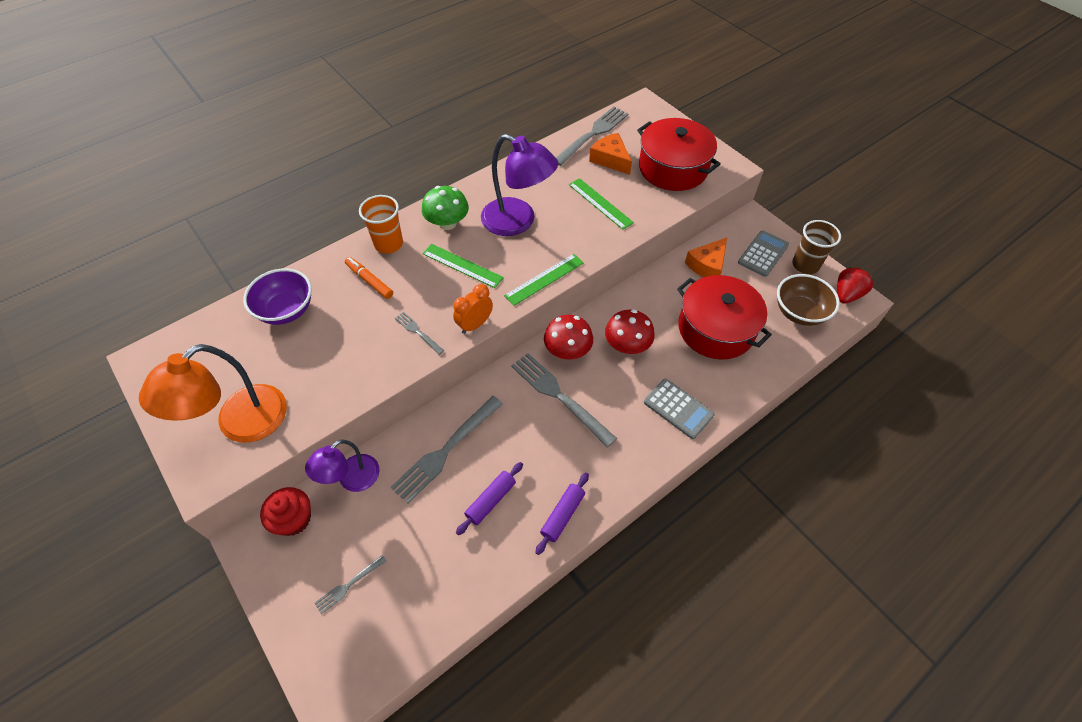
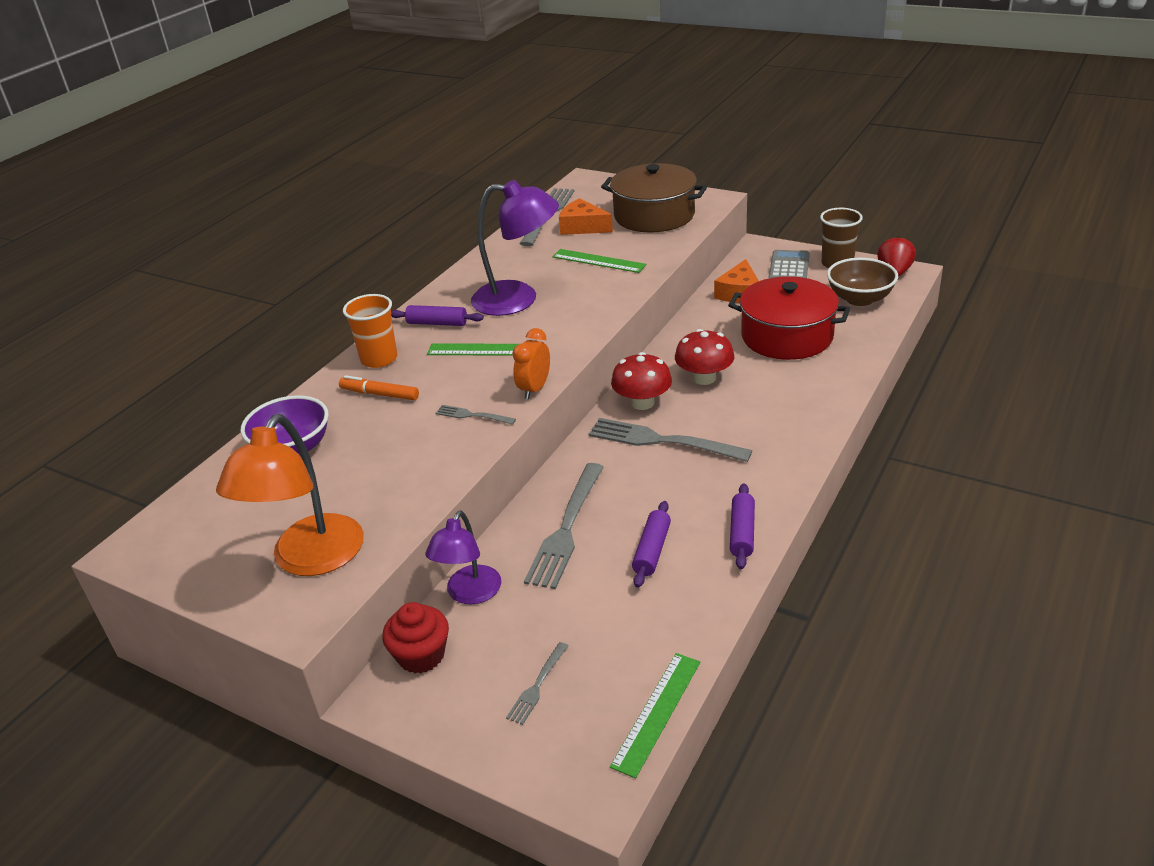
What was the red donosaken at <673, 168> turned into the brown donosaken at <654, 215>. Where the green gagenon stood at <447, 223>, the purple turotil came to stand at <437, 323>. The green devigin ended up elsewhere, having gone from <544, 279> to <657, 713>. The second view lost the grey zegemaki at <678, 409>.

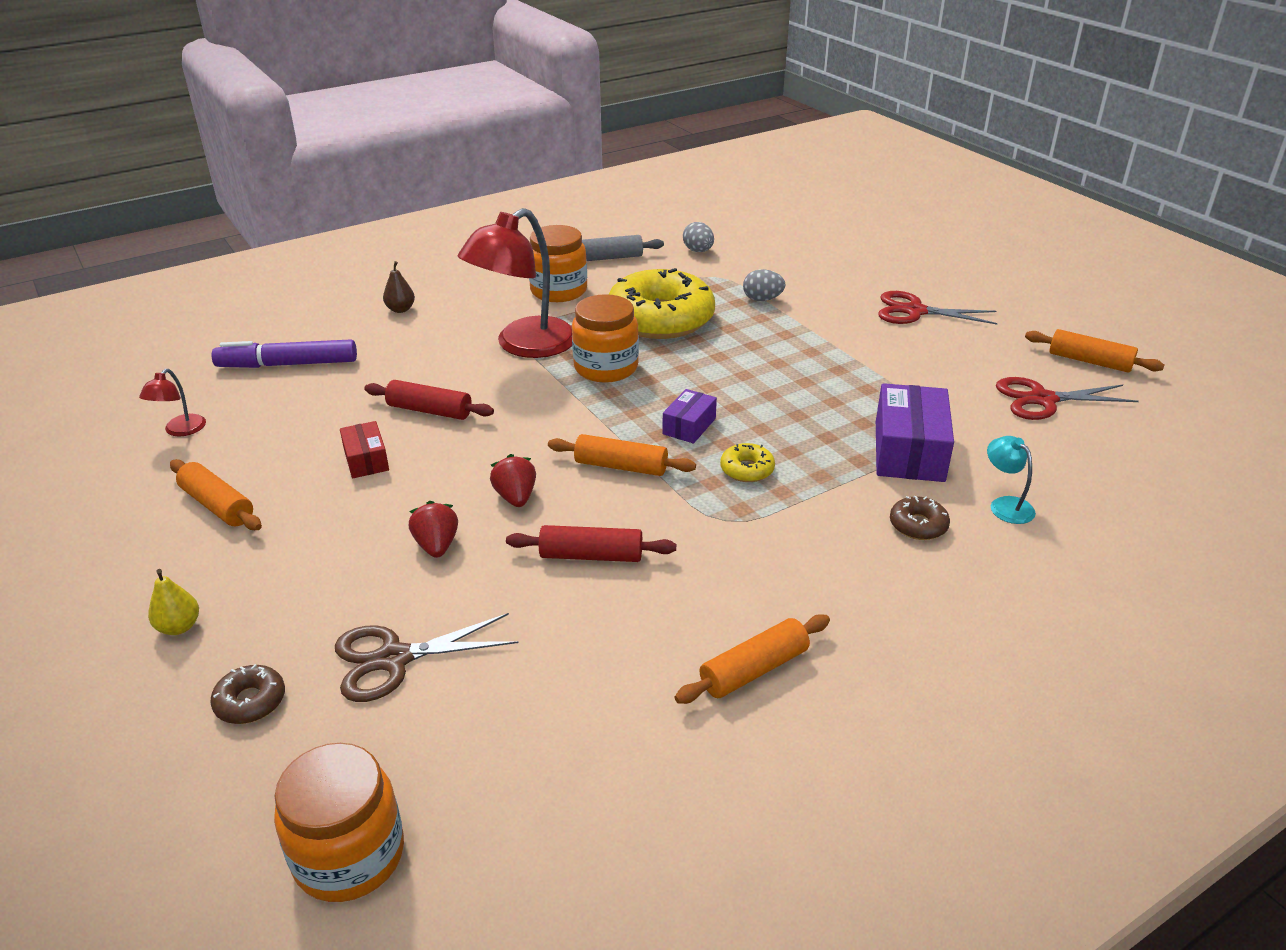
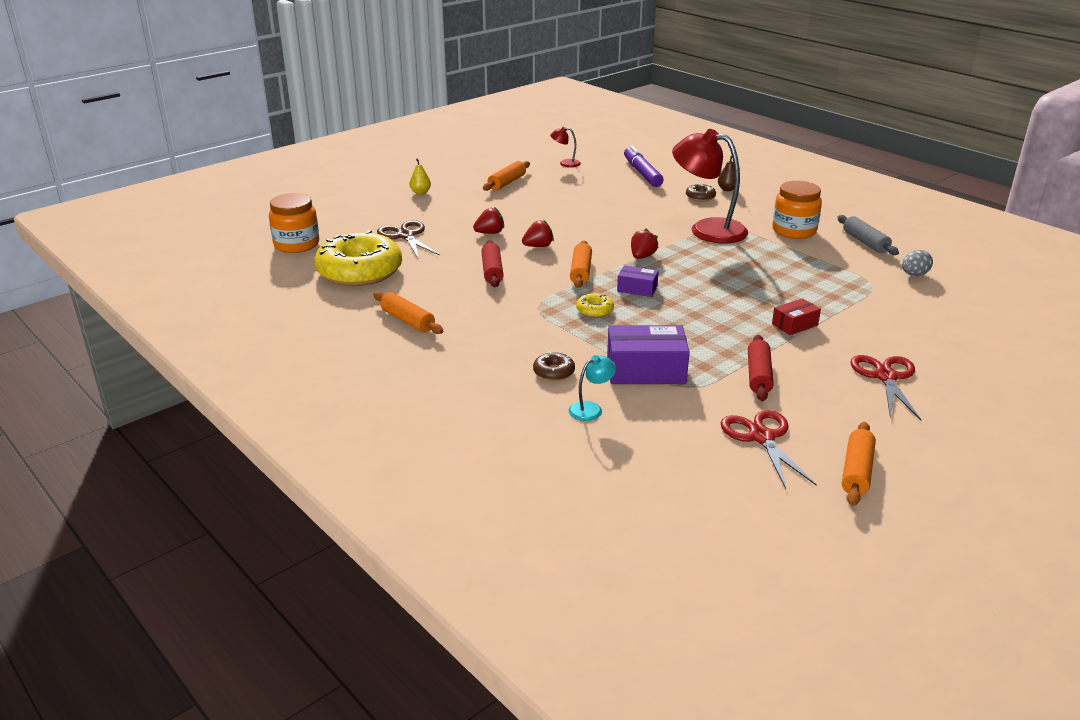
The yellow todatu ended up elsewhere, having gone from <660, 319> to <359, 271>. The second view lost the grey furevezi at <762, 299>. The second view lost the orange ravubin at <606, 368>. The red turotil ended up elsewhere, having gone from <429, 411> to <758, 375>. The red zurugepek ended up elsewhere, having gone from <366, 460> to <794, 325>. The brown todatu ended up elsewhere, having gone from <250, 701> to <700, 197>. The second view gained the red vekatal at <642, 257>.

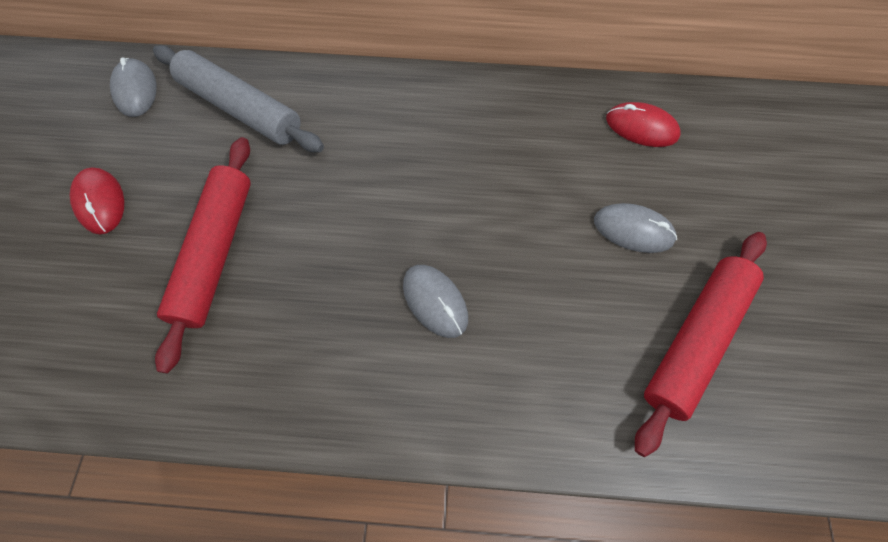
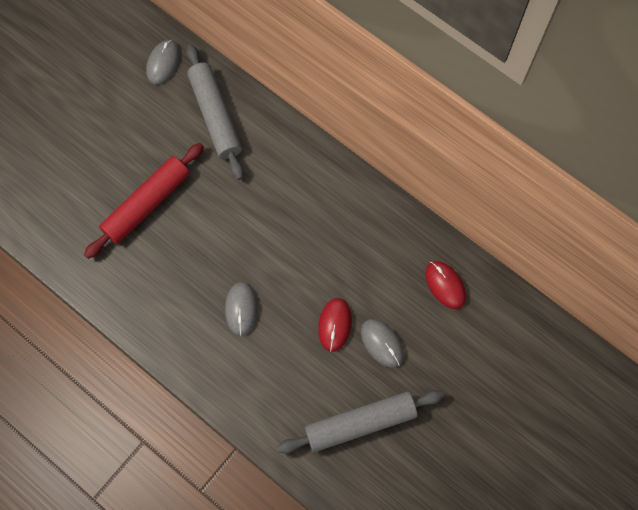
The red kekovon ended up elsewhere, having gone from <100, 202> to <335, 325>. What was the red turotil at <695, 340> turned into the grey turotil at <360, 423>.

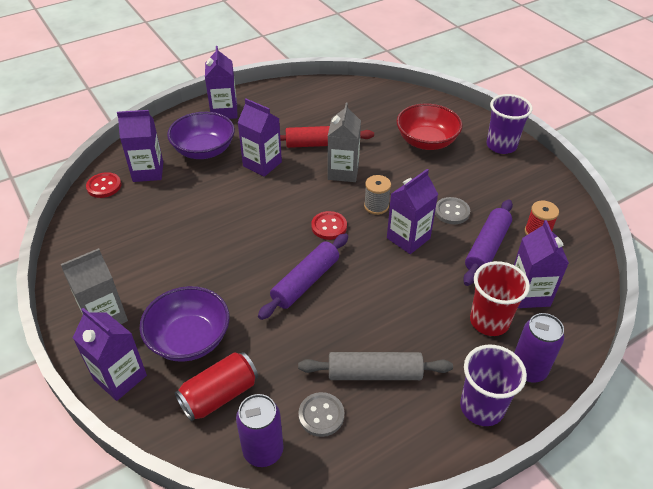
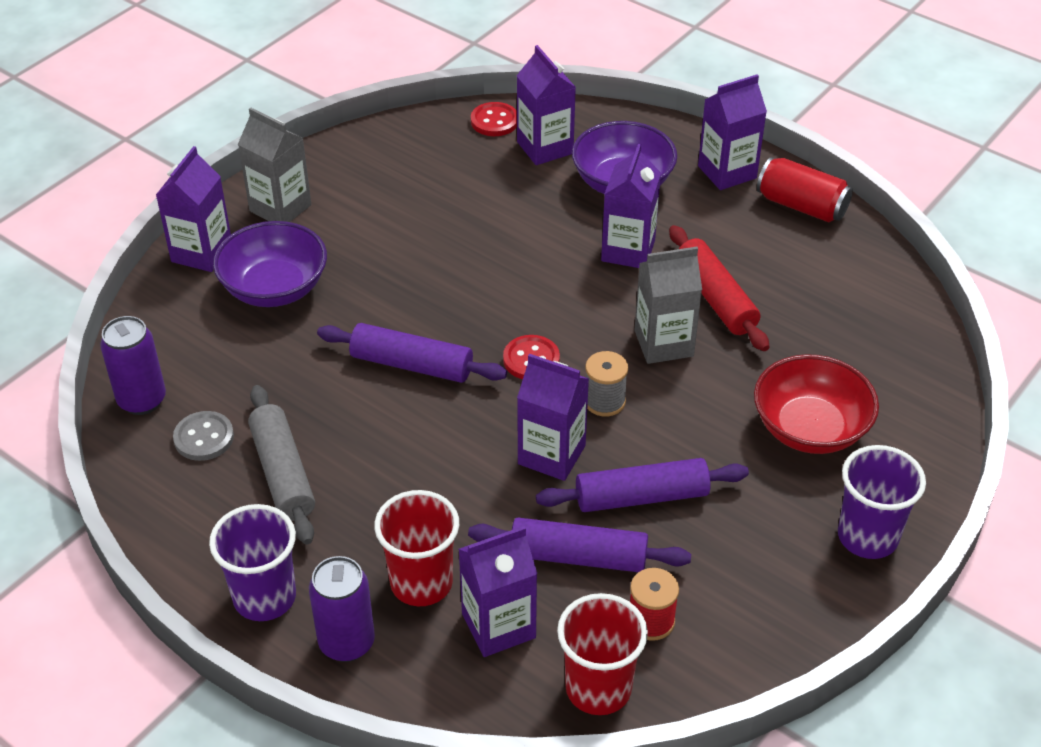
Where the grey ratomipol stood at <452, 212>, the purple turotil came to stand at <641, 497>. The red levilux ended up elsewhere, having gone from <219, 395> to <801, 206>. The second view gained the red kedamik at <598, 688>.

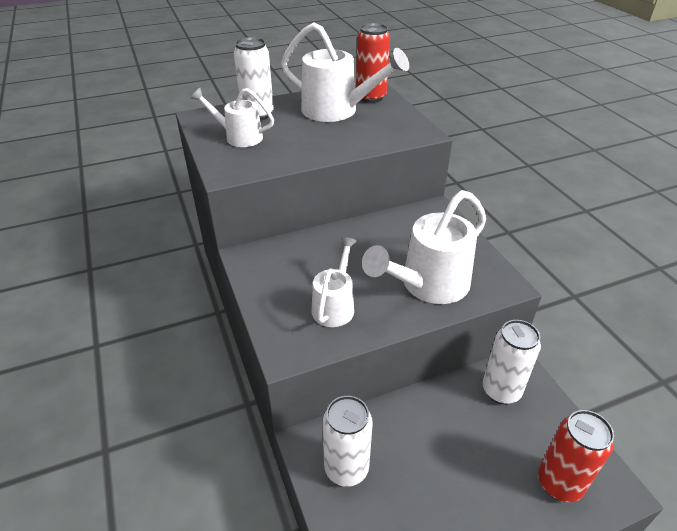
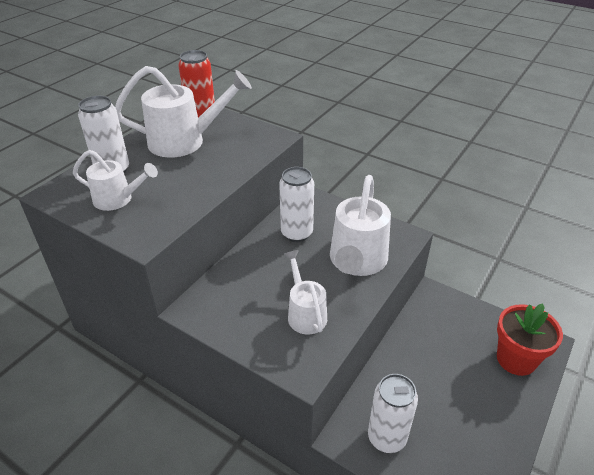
The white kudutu at <239, 137> ended up facing another way, 150 degrees counterclockwise from before. The white levilux ended up elsewhere, having gone from <501, 391> to <296, 233>. Where the red levilux stood at <559, 483>, the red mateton came to stand at <516, 359>.

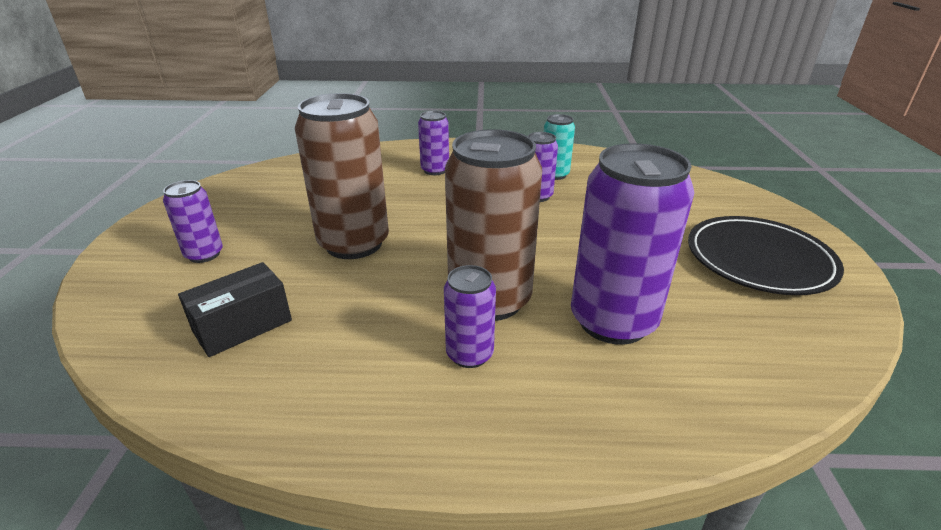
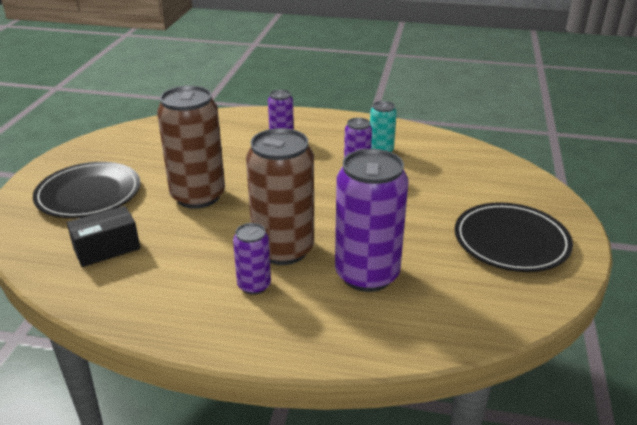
Where the purple levilux stood at <204, 254>, the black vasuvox came to stand at <88, 194>.

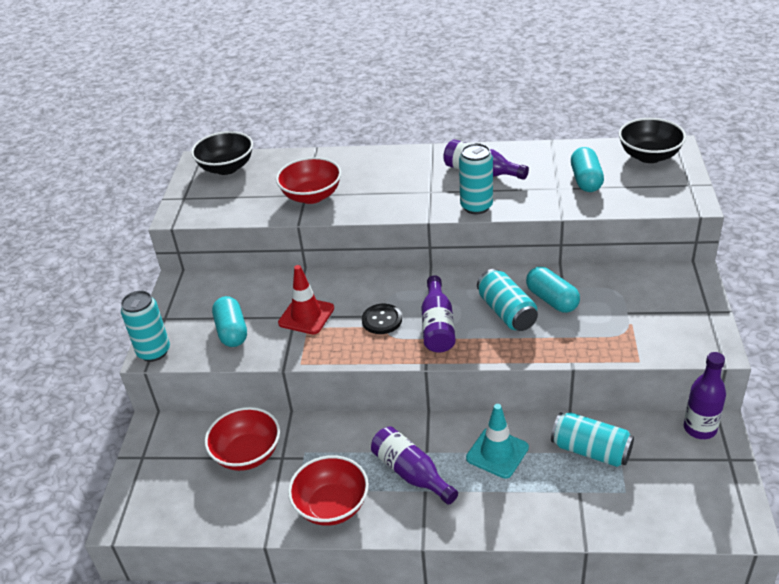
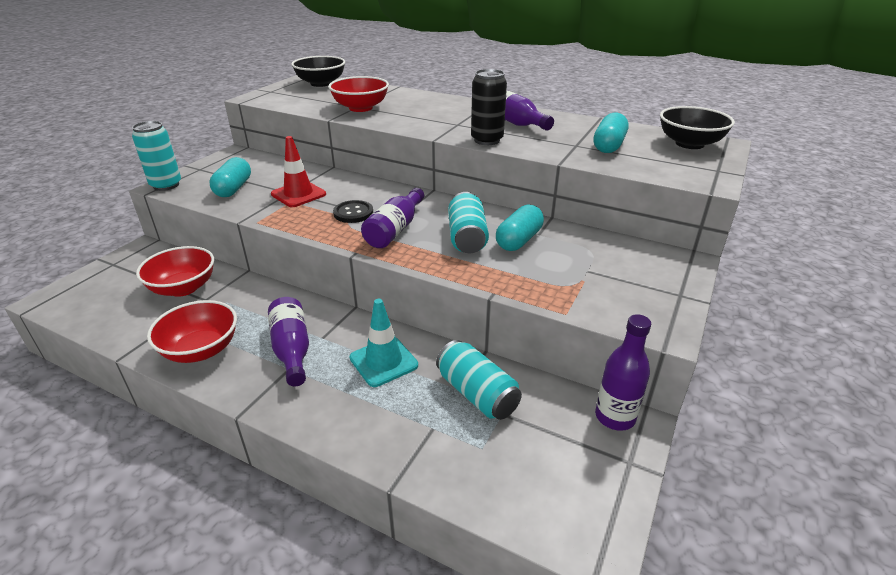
What was the turquoise levilux at <476, 206> turned into the black levilux at <487, 140>. The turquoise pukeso at <552, 300> ended up facing another way, 45 degrees clockwise from before.

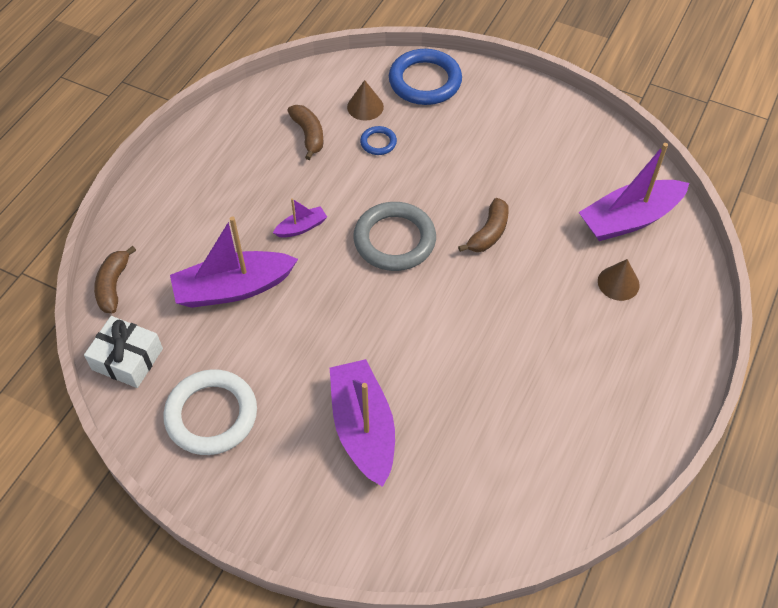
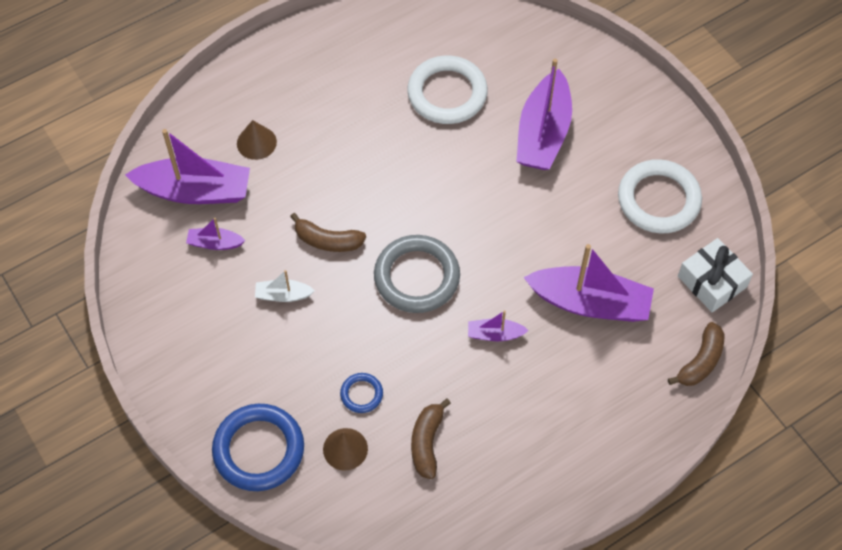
The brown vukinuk at <489, 233> ended up facing another way, 135 degrees counterclockwise from before. The second view gained the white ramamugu at <447, 93>. The second view gained the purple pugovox at <215, 243>. The second view gained the white pugovox at <283, 295>.

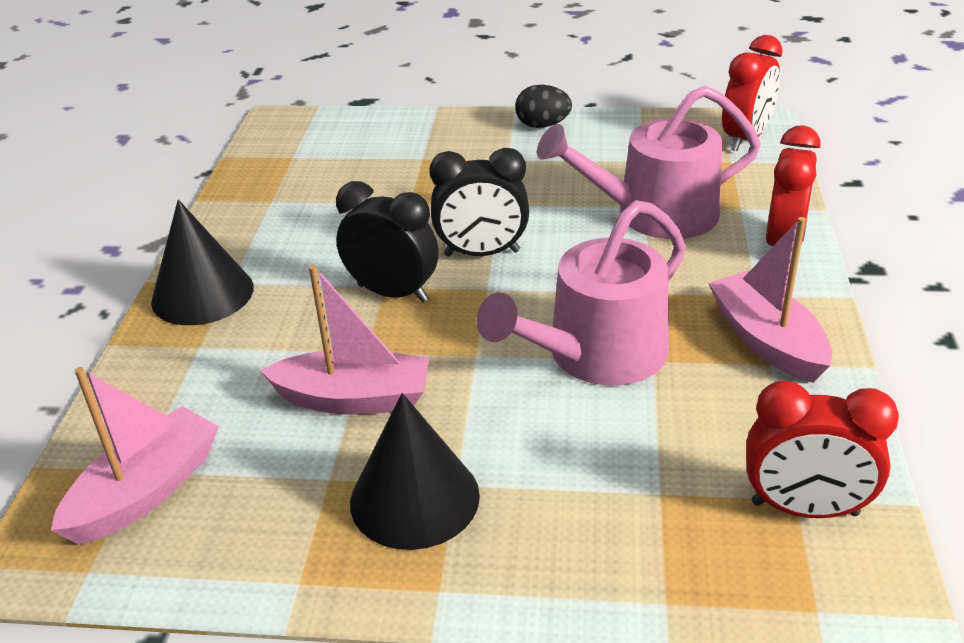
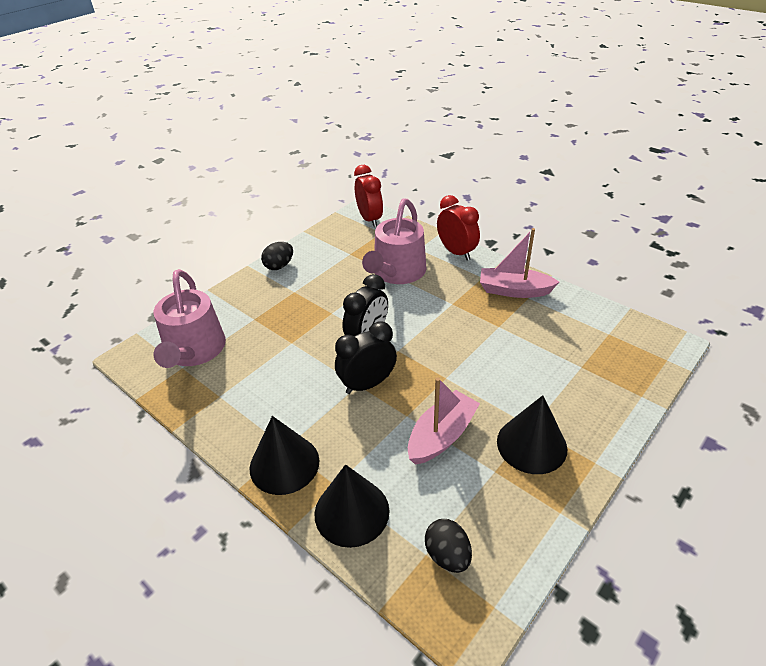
The pink kudutu ended up elsewhere, having gone from <597, 355> to <194, 351>. Where the pink pugovox stood at <146, 491>, the black furevezi came to stand at <447, 555>. The second view lost the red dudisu at <804, 509>. The second view gained the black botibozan at <351, 512>.

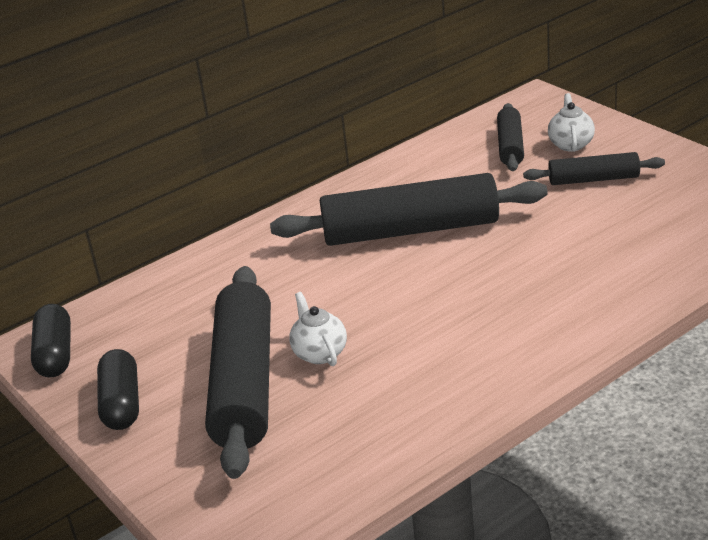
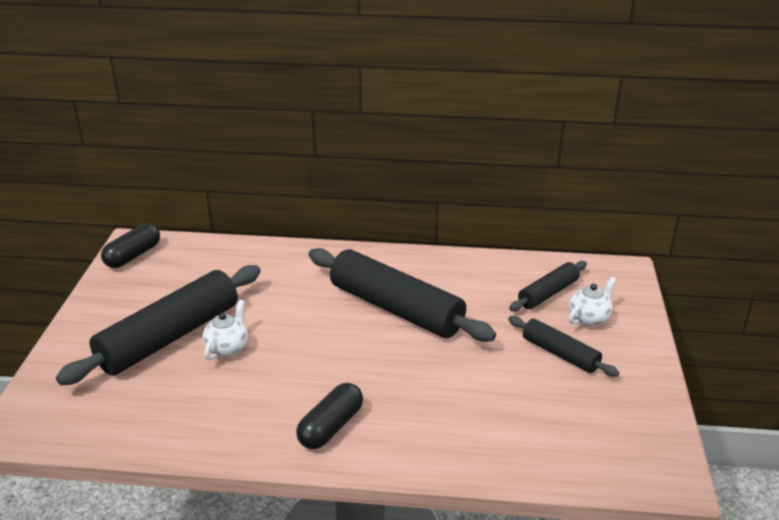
The black pukeso ended up elsewhere, having gone from <121, 403> to <331, 427>.

